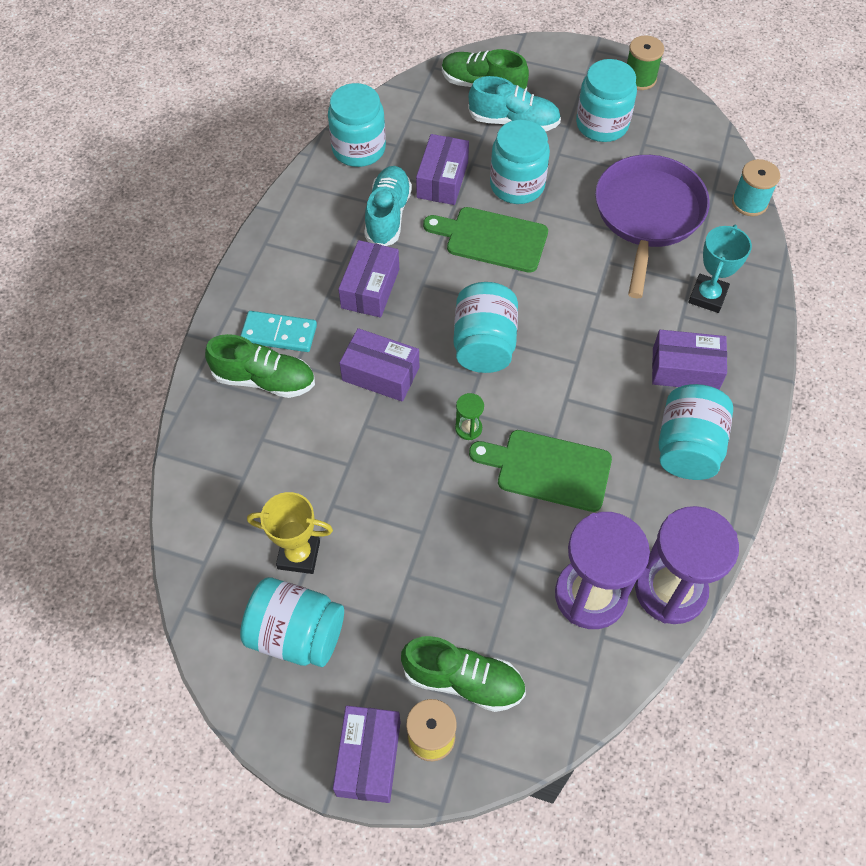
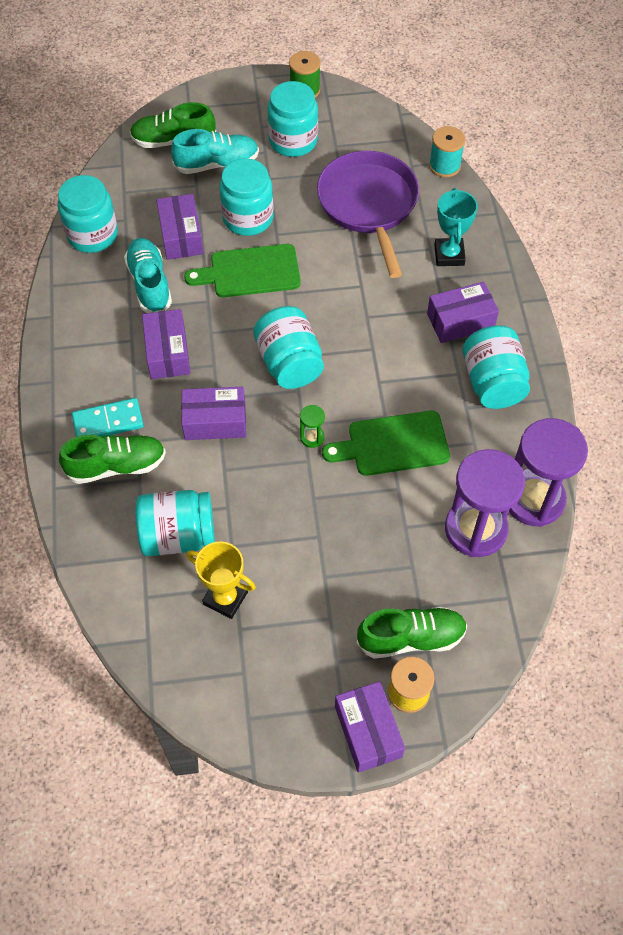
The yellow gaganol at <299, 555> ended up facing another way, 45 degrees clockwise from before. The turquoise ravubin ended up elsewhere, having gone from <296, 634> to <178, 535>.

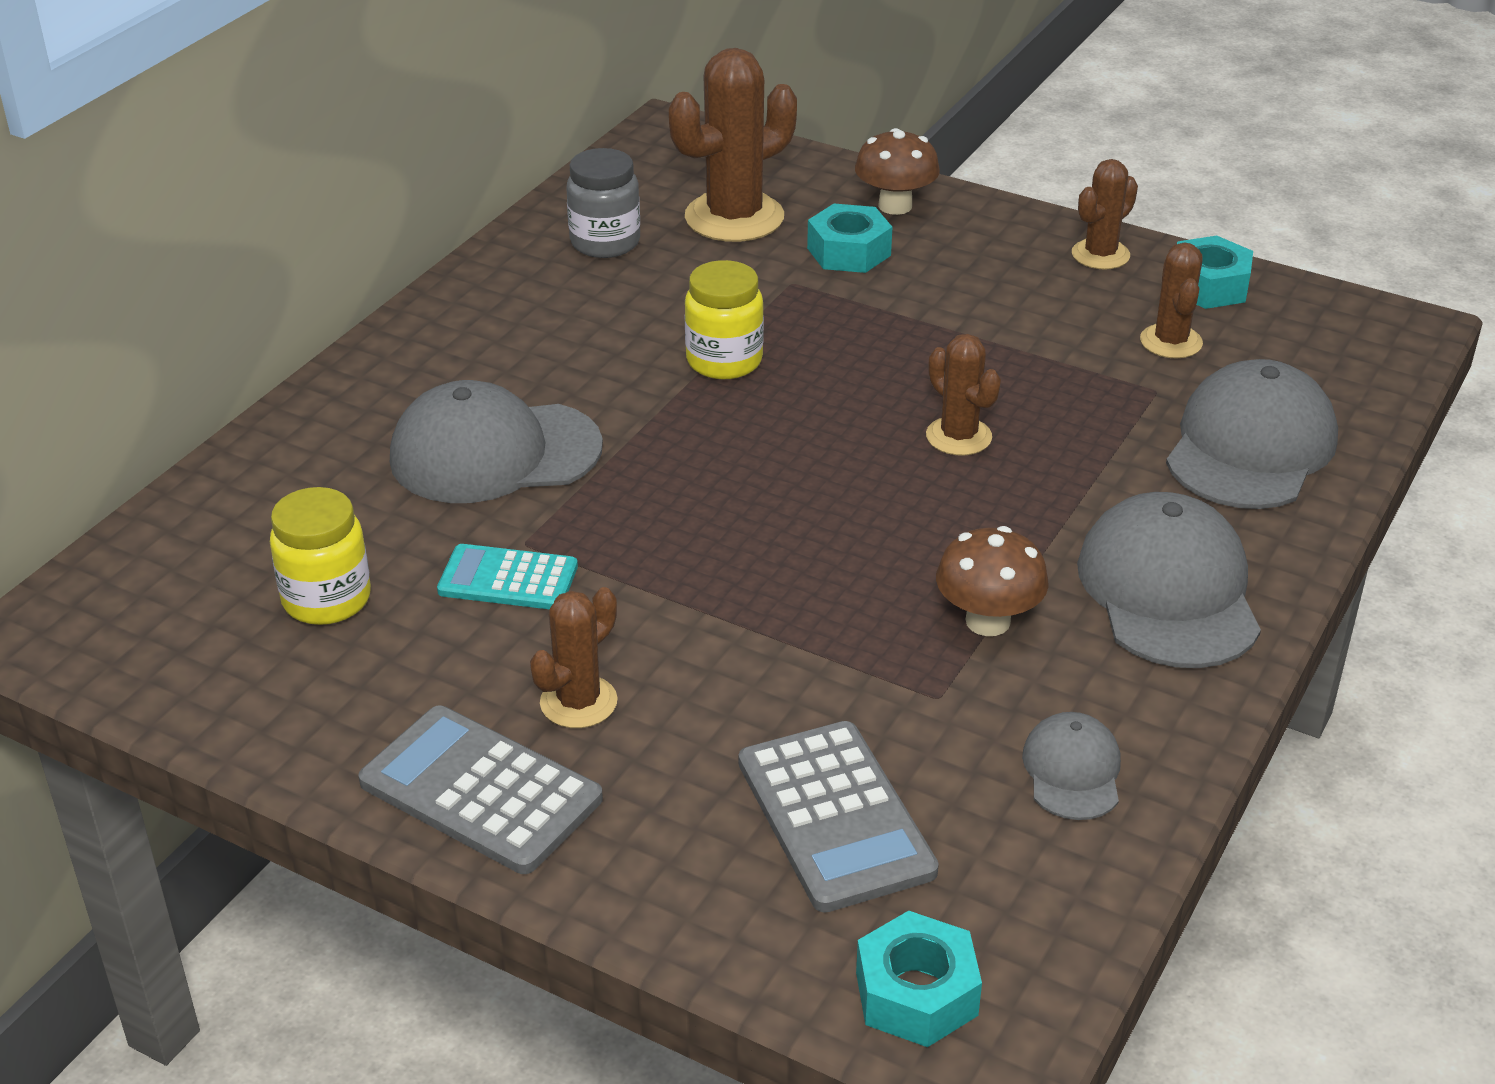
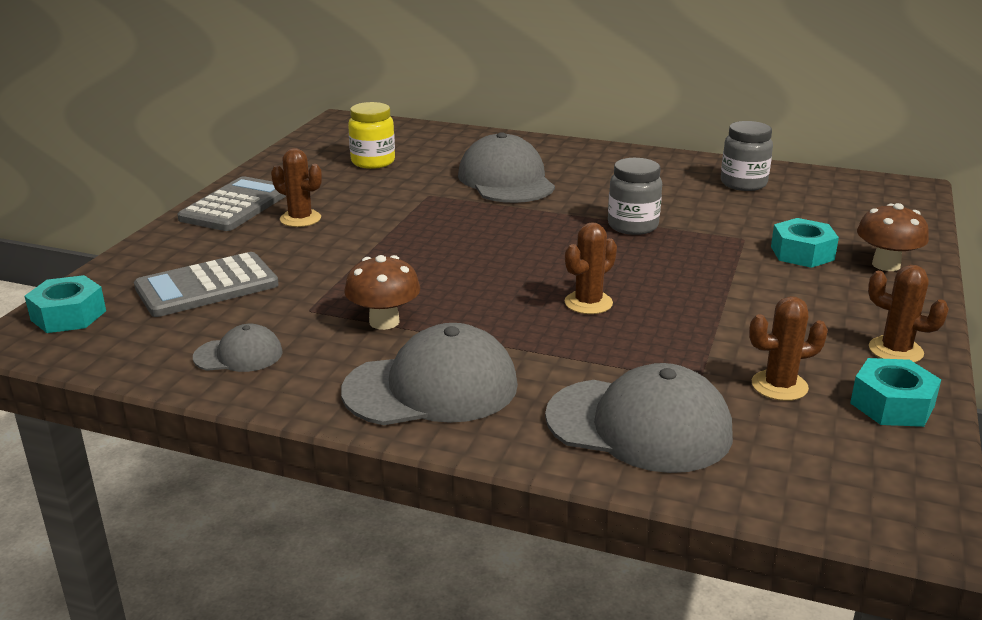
The second view lost the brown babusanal at <734, 217>. What was the yellow ravubin at <724, 361> turned into the grey ravubin at <632, 226>. The second view lost the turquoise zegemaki at <508, 579>.

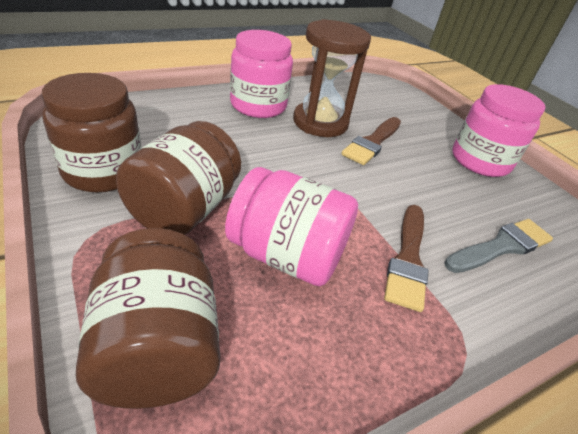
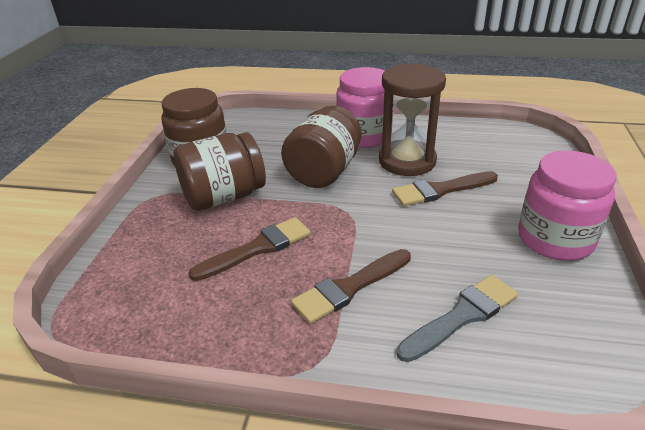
Where the pink ravubin stood at <287, 255>, the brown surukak came to stand at <257, 248>. The grey surukak at <501, 246> ended up facing another way, 45 degrees counterclockwise from before. The brown ravubin ended up elsewhere, having gone from <158, 347> to <324, 172>.

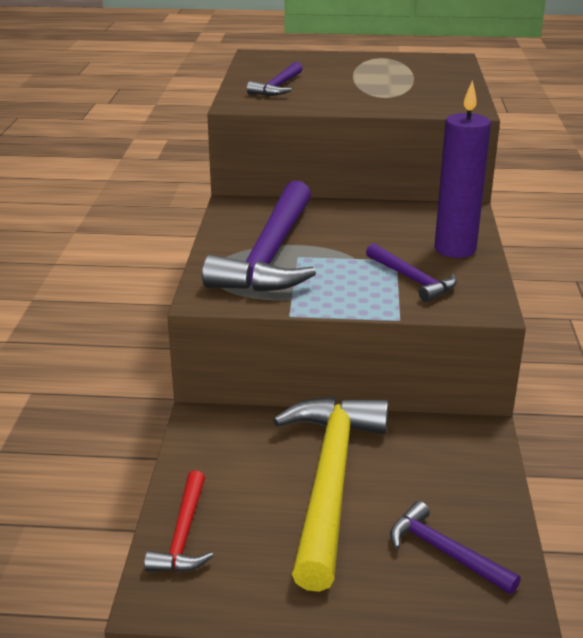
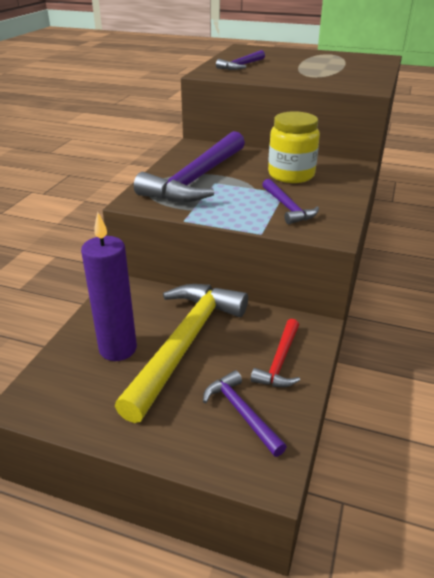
The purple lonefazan ended up elsewhere, having gone from <455, 249> to <118, 349>. The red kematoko ended up elsewhere, having gone from <183, 534> to <279, 361>. The second view gained the yellow ravubin at <291, 175>.

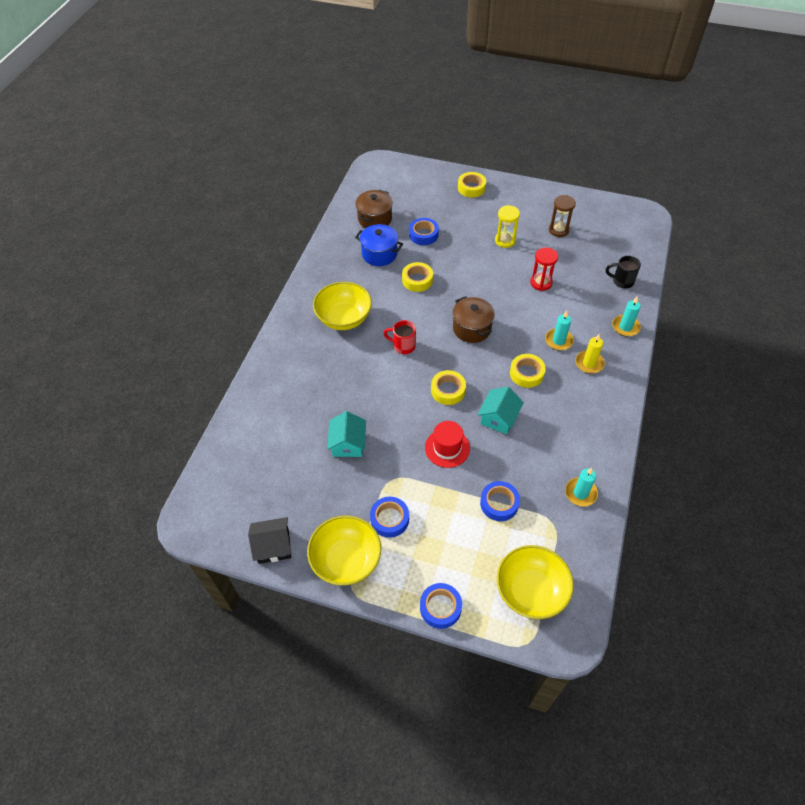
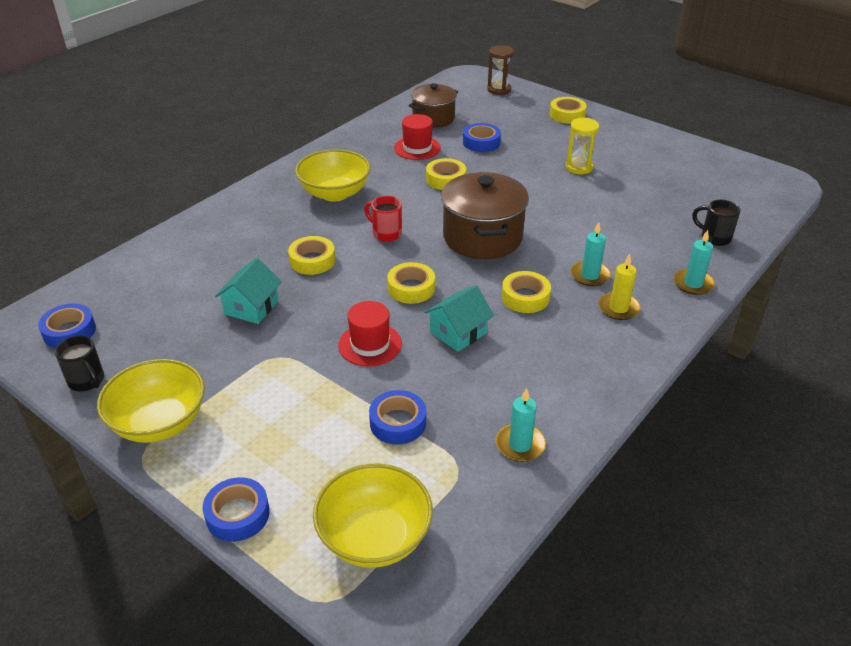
The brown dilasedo ended up elsewhere, having gone from <558, 230> to <499, 90>. Where the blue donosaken stood at <379, 254>, the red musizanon came to stand at <417, 148>. The second view lost the red dilasedo at <541, 283>. The size of the brown donosaken at <472, 328> changed by a factor of 1.53. The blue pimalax ended up elsewhere, having gone from <389, 519> to <69, 331>. Where the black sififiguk stood at <273, 546>, the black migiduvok came to stand at <87, 381>. The second view gained the yellow pimalax at <312, 260>.

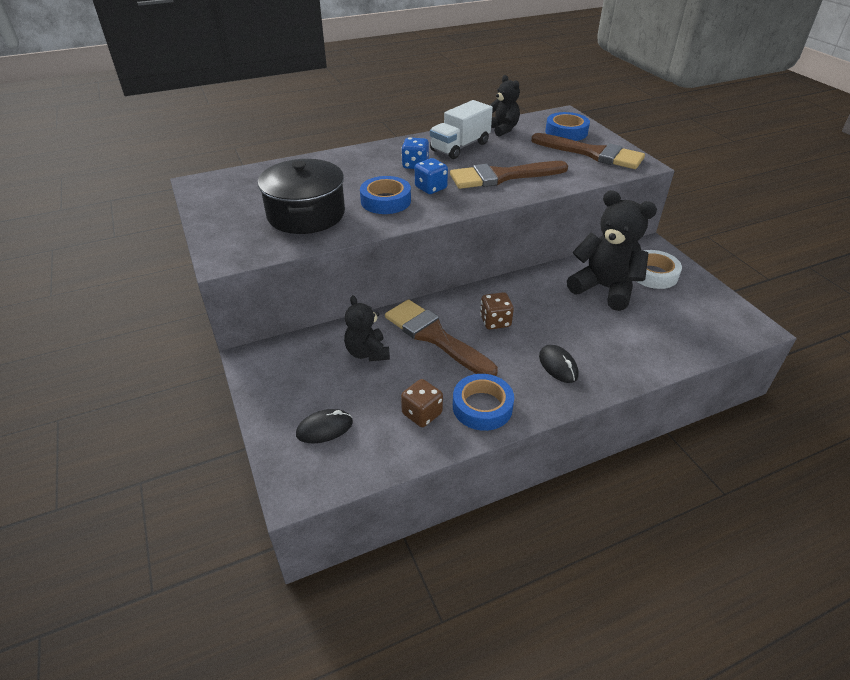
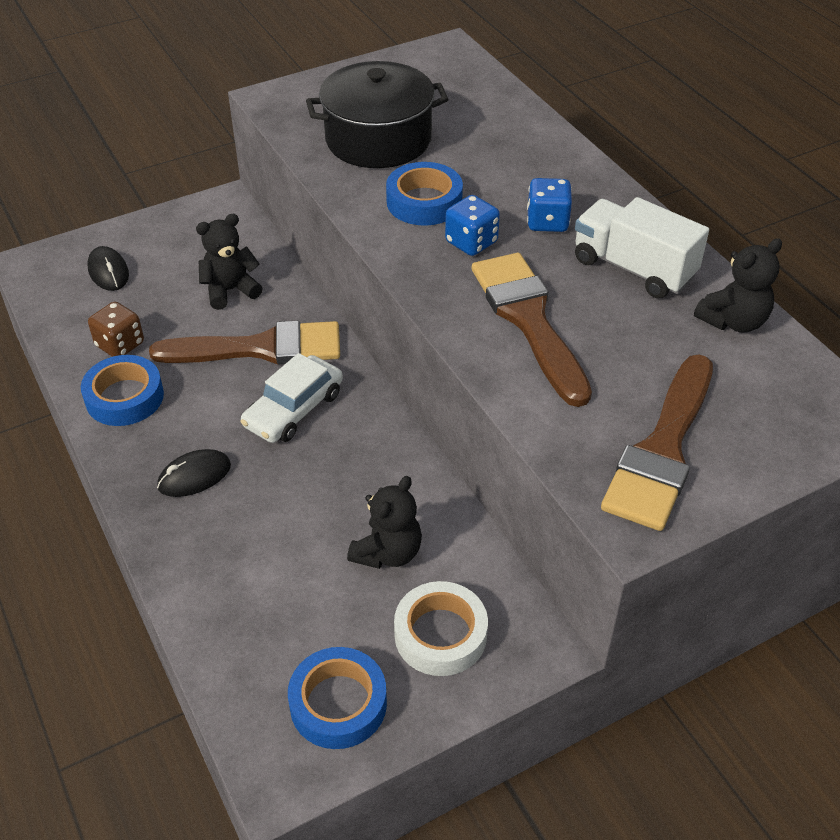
The blue pimalax ended up elsewhere, having gone from <566, 132> to <338, 703>. The size of the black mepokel at <605, 288> changed by a factor of 0.59. Where the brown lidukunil stood at <495, 321>, the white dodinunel came to stand at <293, 409>. The brown surukak at <435, 336> ended up facing another way, 45 degrees clockwise from before.

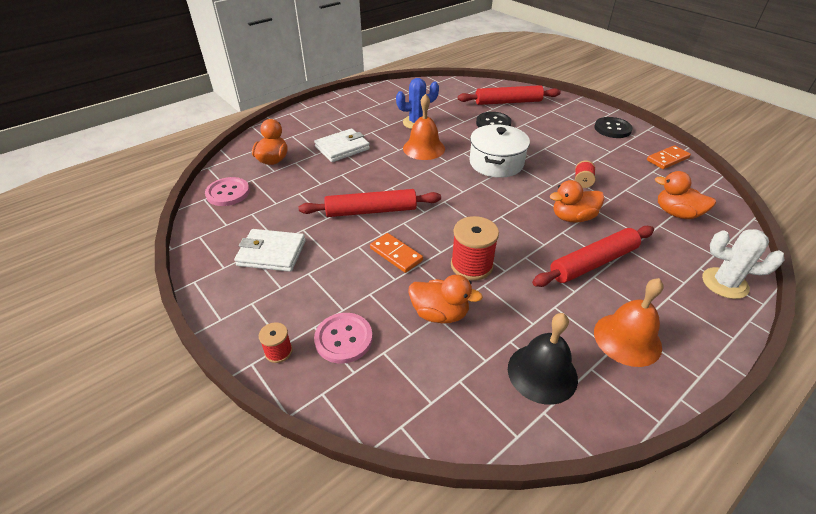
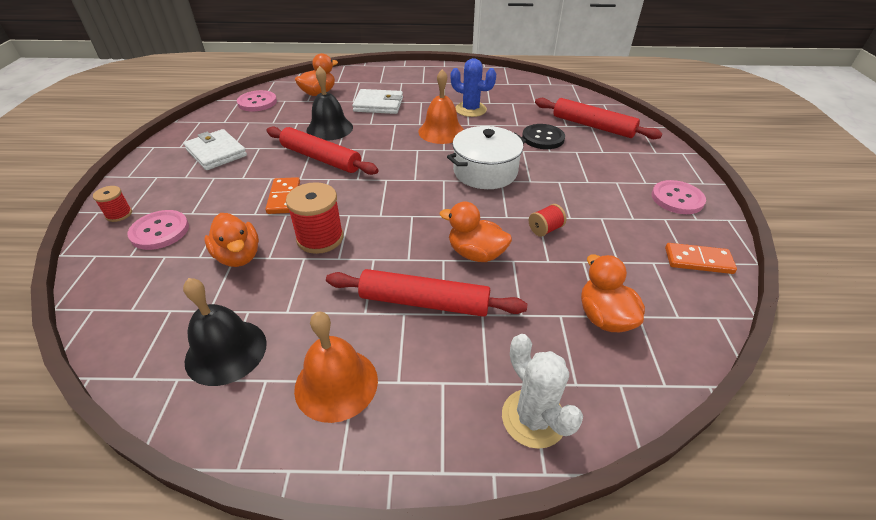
What was the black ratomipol at <612, 129> turned into the pink ratomipol at <677, 199>. The second view gained the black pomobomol at <329, 128>.

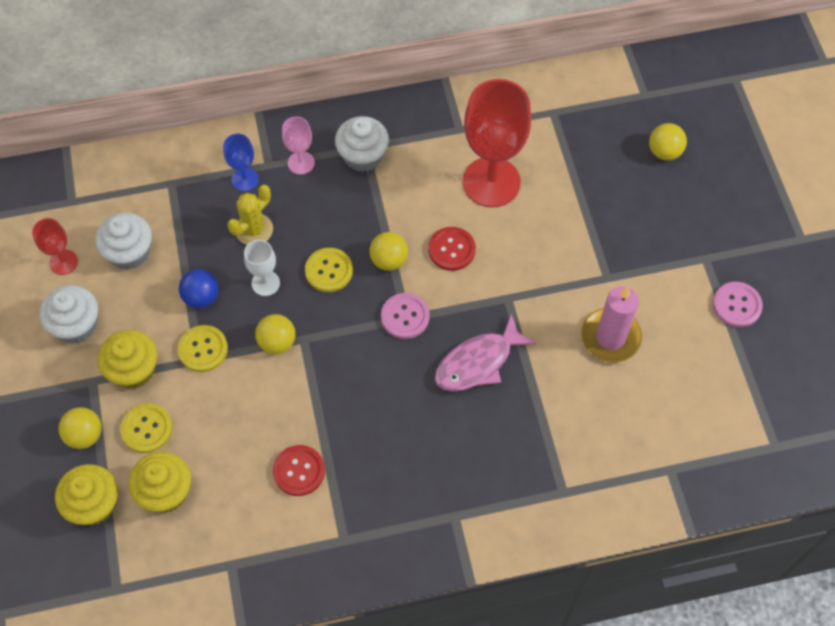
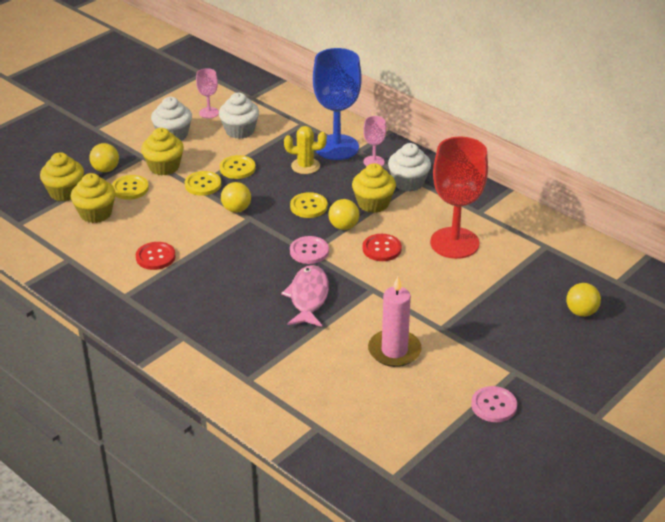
The size of the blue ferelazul at <245, 179> changed by a factor of 2.13. What was the red ferelazul at <63, 262> turned into the pink ferelazul at <209, 113>. The second view lost the white ferelazul at <265, 283>. Where the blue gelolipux stood at <201, 297>, the yellow ratomipol came to stand at <237, 168>. The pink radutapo at <478, 362> ended up facing another way, 75 degrees clockwise from before. The second view gained the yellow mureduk at <373, 203>.

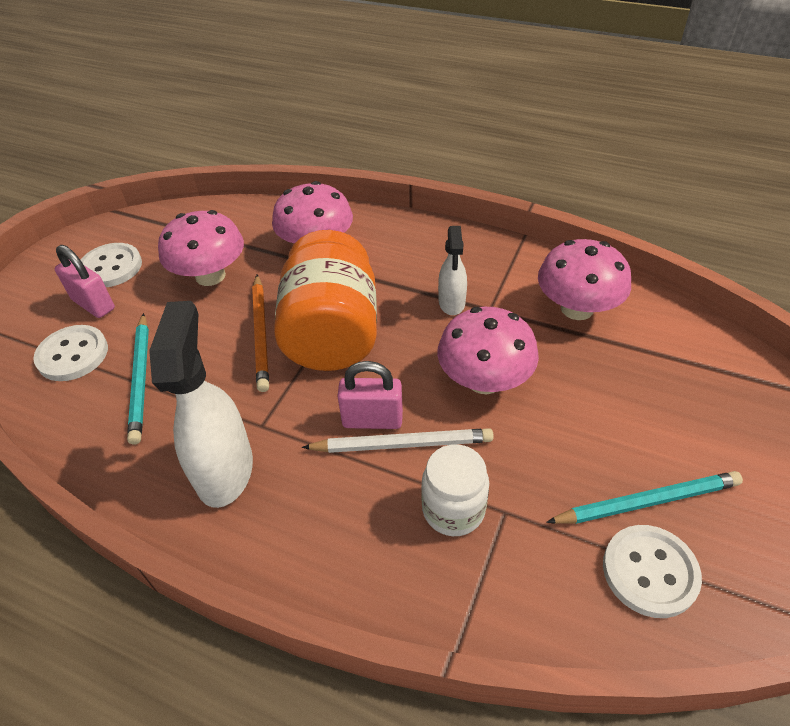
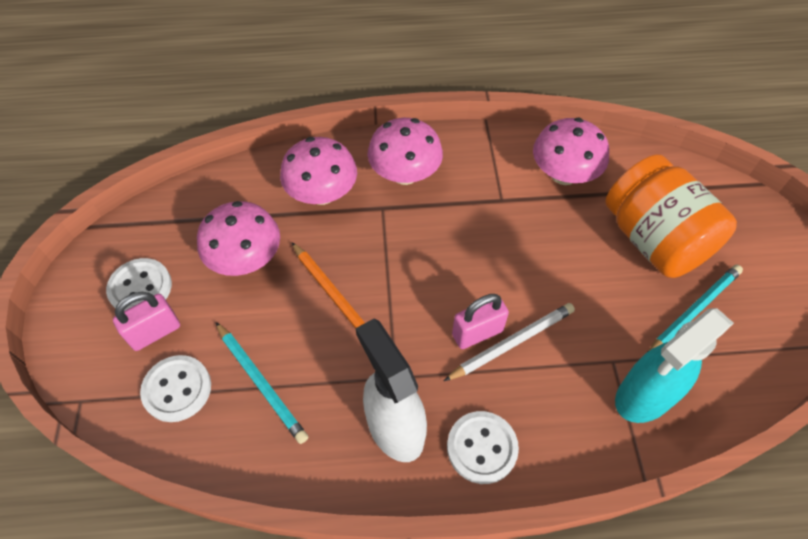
The second view lost the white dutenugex at <451, 303>. The orange ravubin ended up elsewhere, having gone from <332, 334> to <654, 240>. The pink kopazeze at <93, 304> ended up facing another way, 45 degrees counterclockwise from before. The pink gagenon ended up elsewhere, having gone from <484, 380> to <405, 174>. The second view lost the white ravubin at <453, 509>. The white ratomipol ended up elsewhere, having gone from <649, 572> to <482, 448>. The second view gained the turquoise dutenugex at <644, 396>.

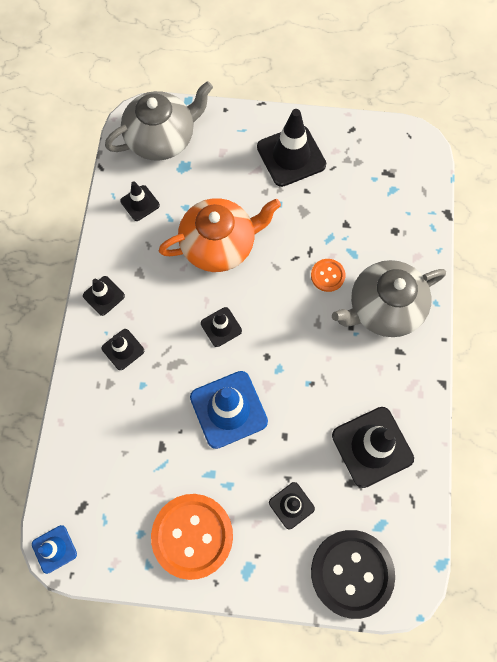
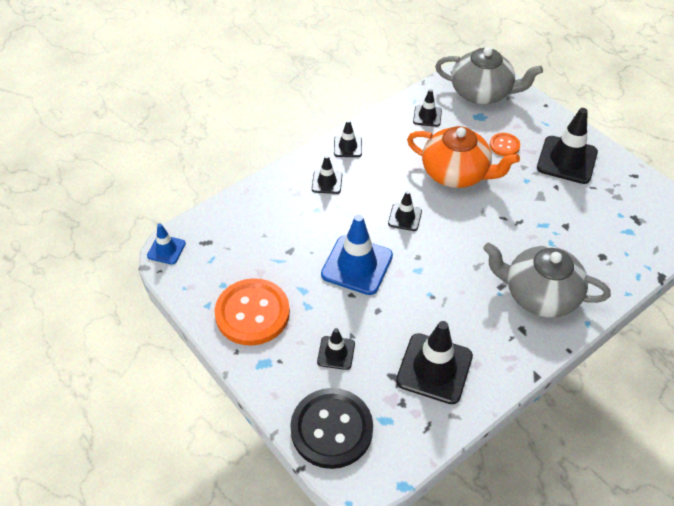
The orange ratomipol ended up elsewhere, having gone from <327, 275> to <504, 145>.

